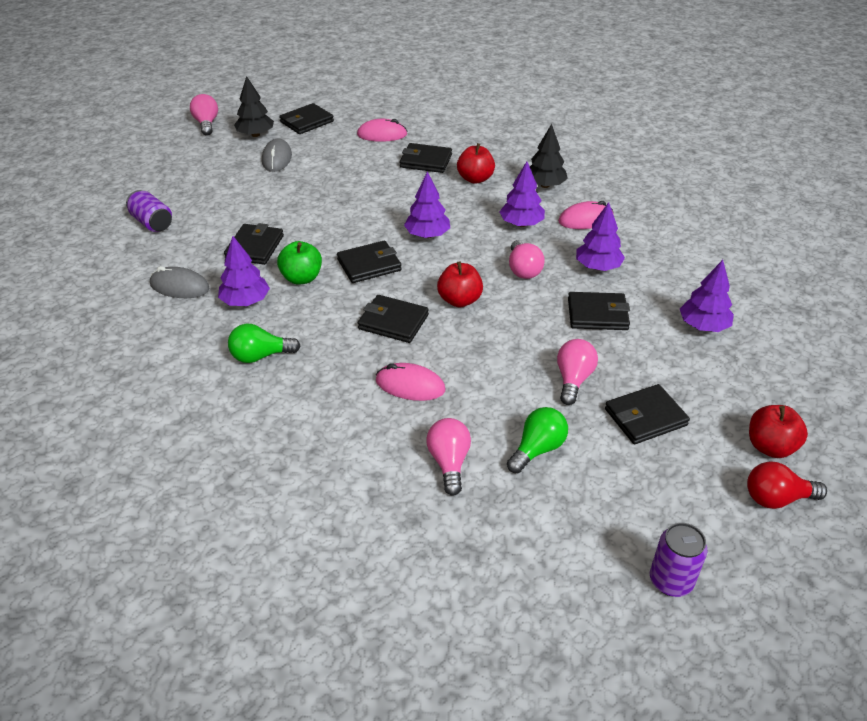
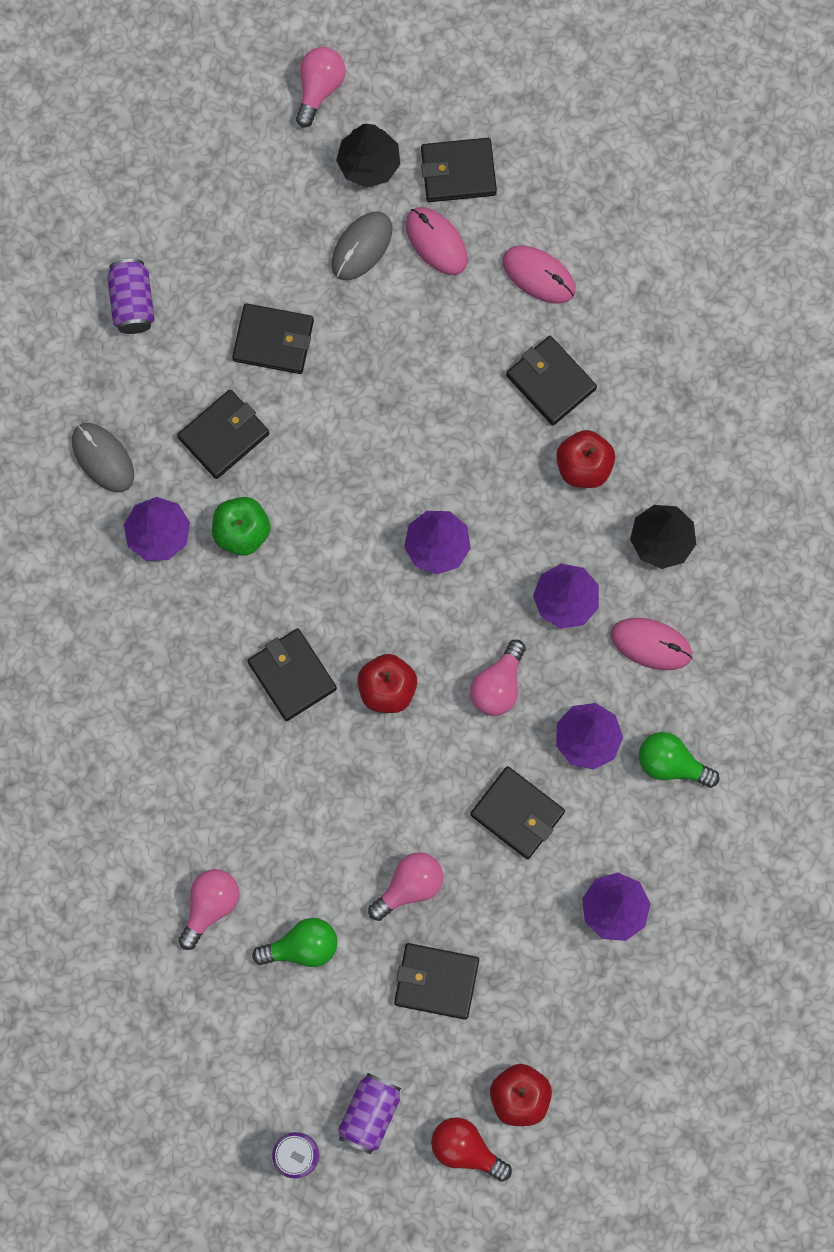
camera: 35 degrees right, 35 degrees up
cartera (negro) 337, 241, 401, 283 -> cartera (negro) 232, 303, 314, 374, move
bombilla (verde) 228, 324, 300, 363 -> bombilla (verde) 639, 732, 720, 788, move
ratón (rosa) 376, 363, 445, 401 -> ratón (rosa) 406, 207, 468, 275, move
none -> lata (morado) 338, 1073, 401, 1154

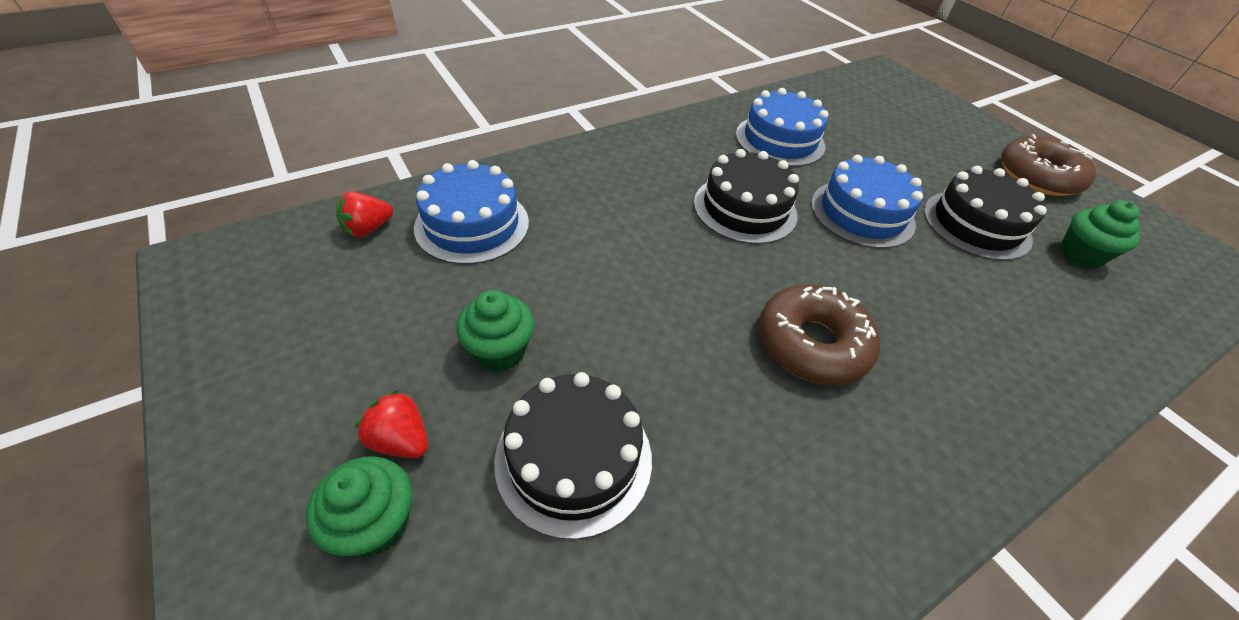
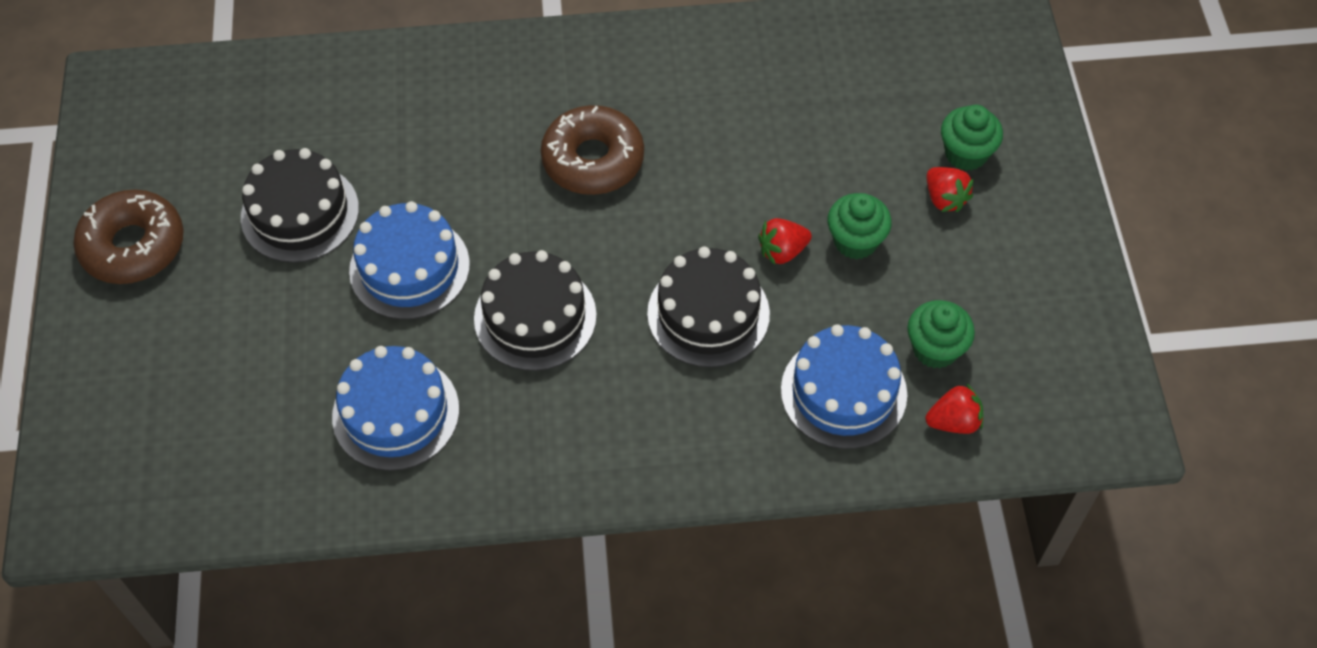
camera: 150 degrees left, 10 degrees up
magdalena (verde) 1060, 201, 1140, 268 -> magdalena (verde) 907, 300, 975, 369, move
tarta (negro) 494, 372, 652, 540 -> tarta (negro) 647, 246, 770, 367, move
none -> fresa (rojo) 758, 218, 812, 265

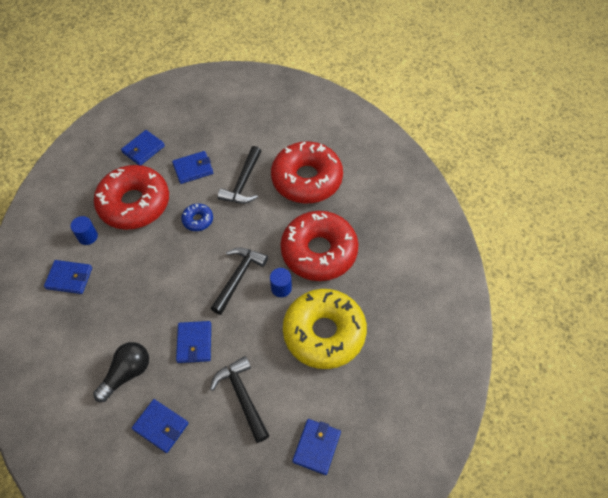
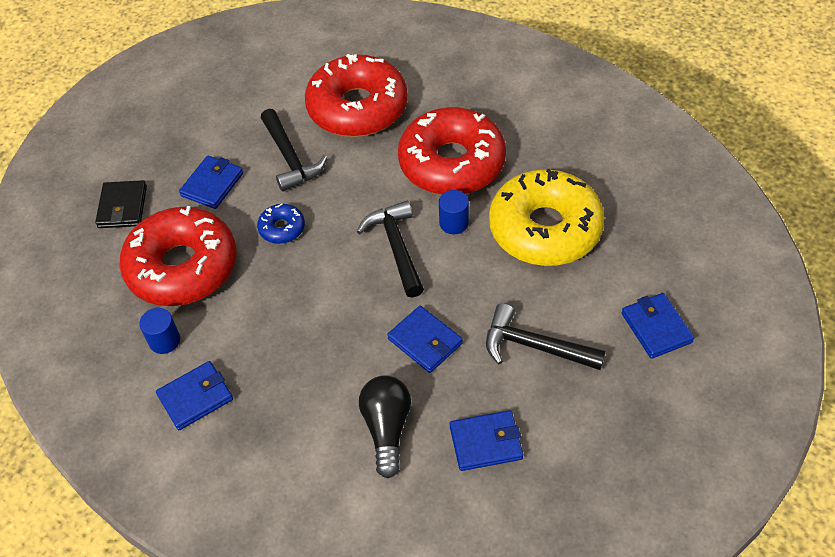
camera: 40 degrees left, 5 degrees down
cartera (azul) 121, 130, 165, 165 -> cartera (negro) 95, 180, 147, 228

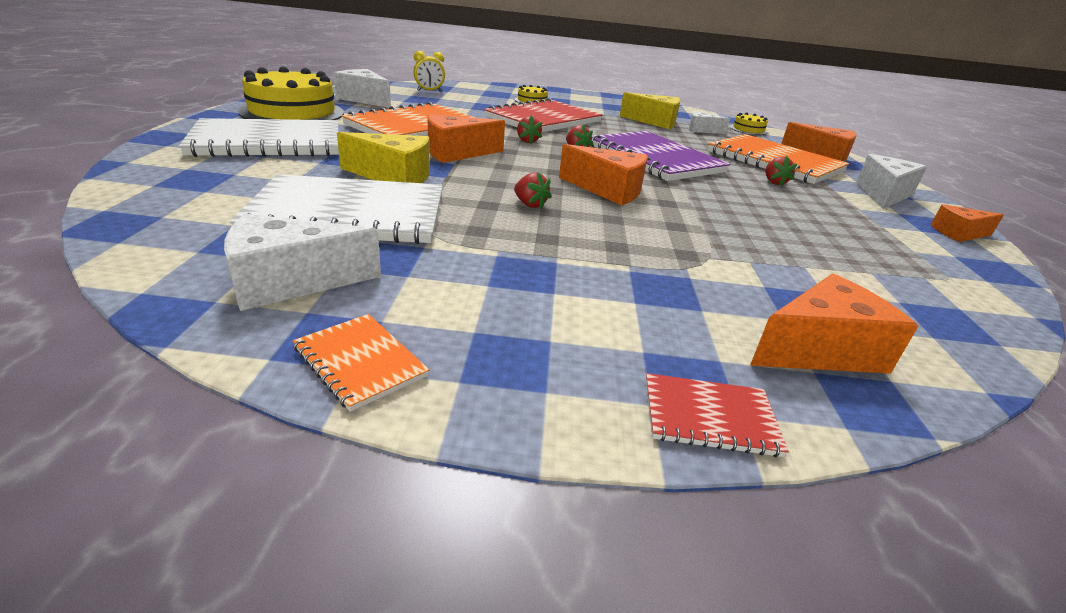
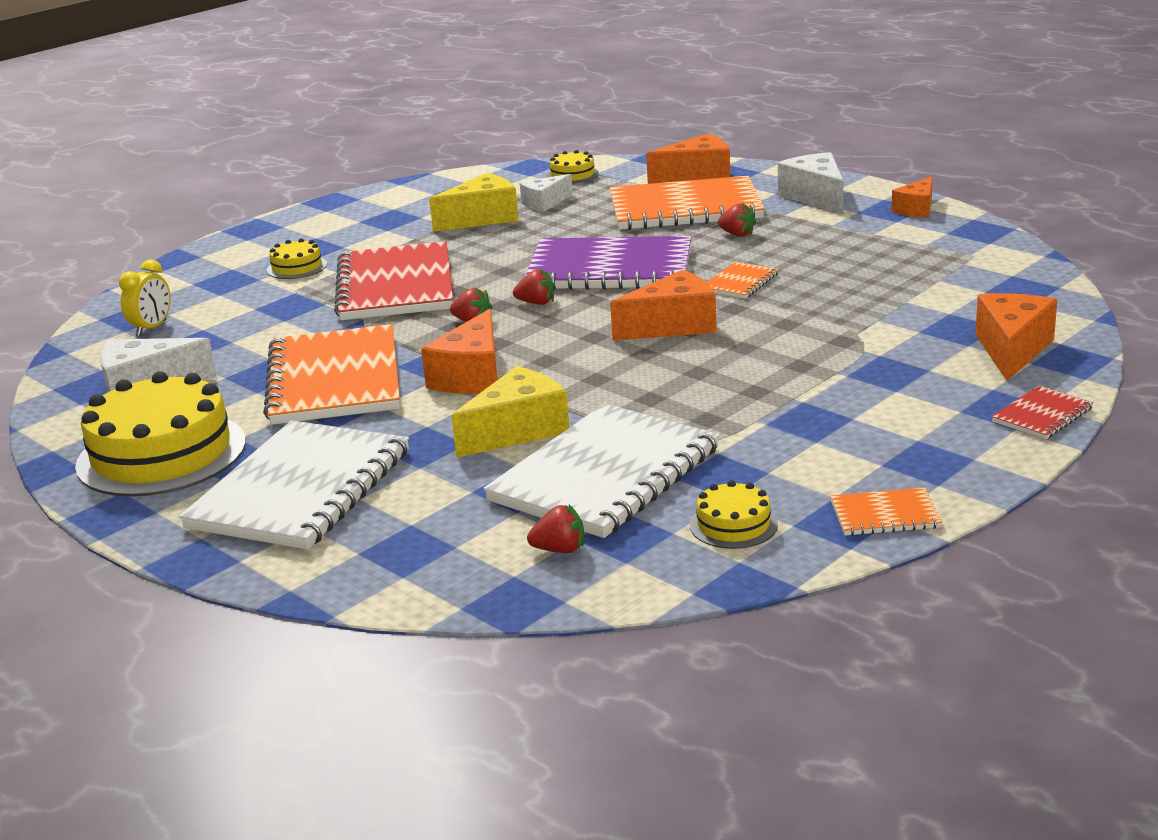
camera: 45 degrees left, 5 degrees down
fresa (rojo) 514, 172, 552, 209 -> fresa (rojo) 527, 505, 584, 553, move
queso (blanco) 224, 214, 381, 311 -> tarta (amarillo) 690, 480, 778, 549
none -> cuaderno (naranja) 707, 262, 779, 299

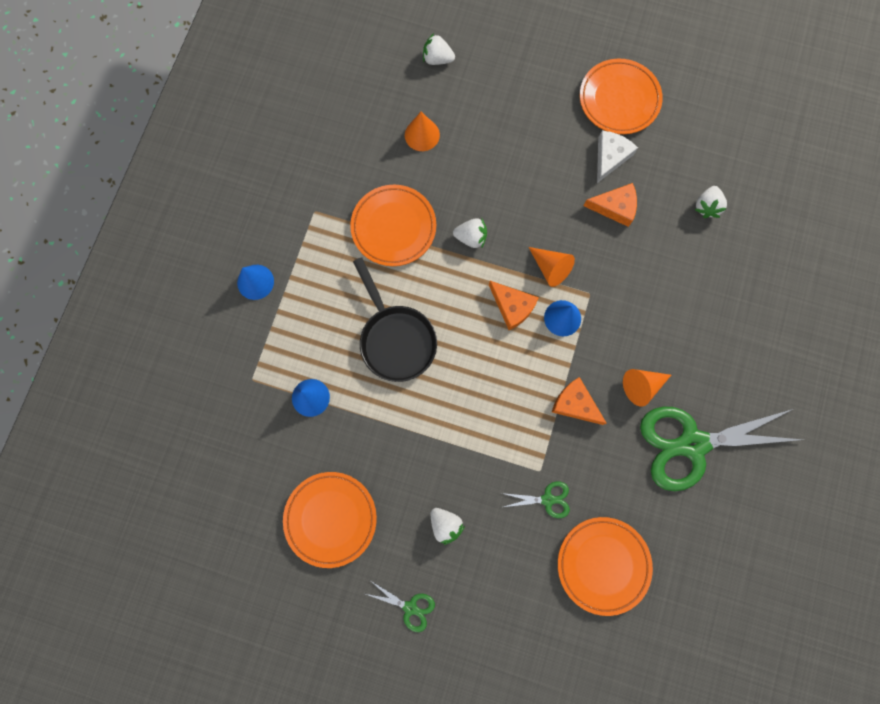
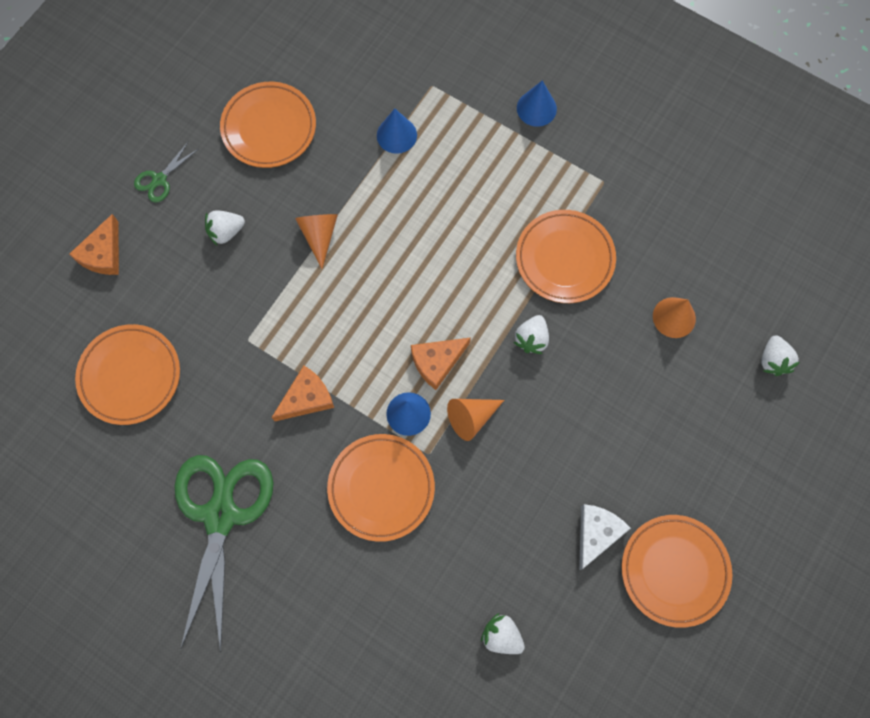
camera: 105 degrees right, 5 degrees down
fresa (blanco) 423, 33, 455, 65 -> fresa (blanco) 761, 335, 800, 376, 150 degrees clockwise
queso (blanco) 597, 131, 638, 183 -> queso (blanco) 579, 504, 631, 570, 105 degrees counterclockwise
queso (naranja) 584, 183, 637, 227 -> queso (naranja) 69, 214, 119, 275, move
sartén (negro) 353, 258, 437, 382 -> none
cono (naranja) 623, 369, 671, 407 -> cono (naranja) 295, 214, 338, 269, move
tijeras (verde) 502, 481, 570, 518 -> none
none -> plato (naranja) 327, 434, 435, 542

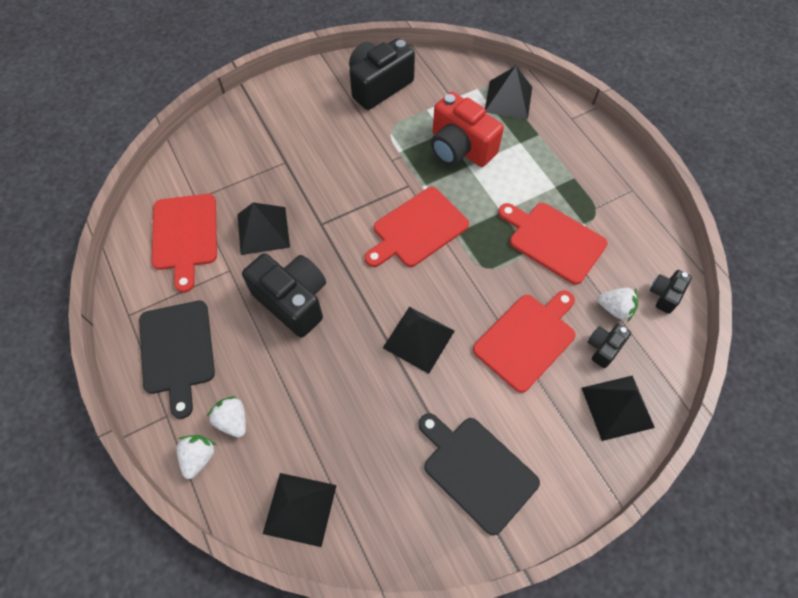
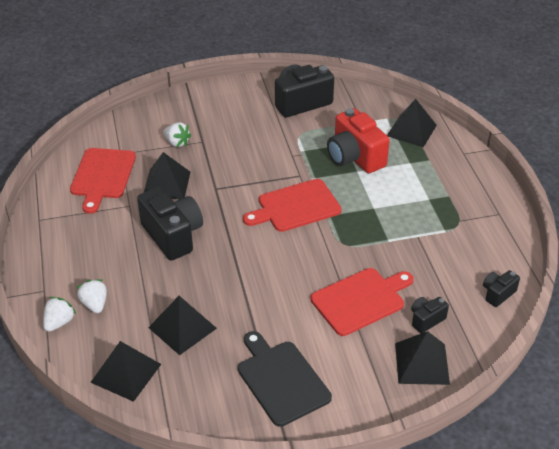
camera: 15 degrees right, 20 degrees down
tabla de cortar (rojo) 498, 203, 608, 285 -> none
fresa (blanco) 598, 288, 638, 321 -> fresa (blanco) 163, 122, 191, 147, move
tabla de cortar (negro) 139, 301, 215, 419 -> none
pirámide (negro) 383, 307, 454, 374 -> pirámide (negro) 148, 296, 217, 355, move

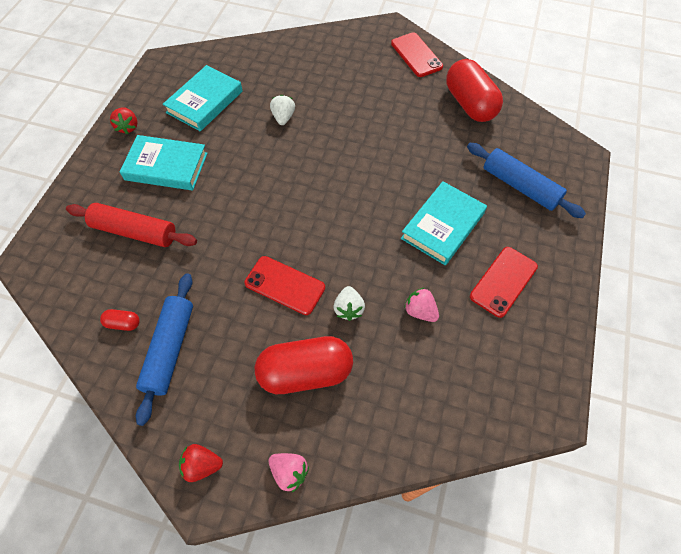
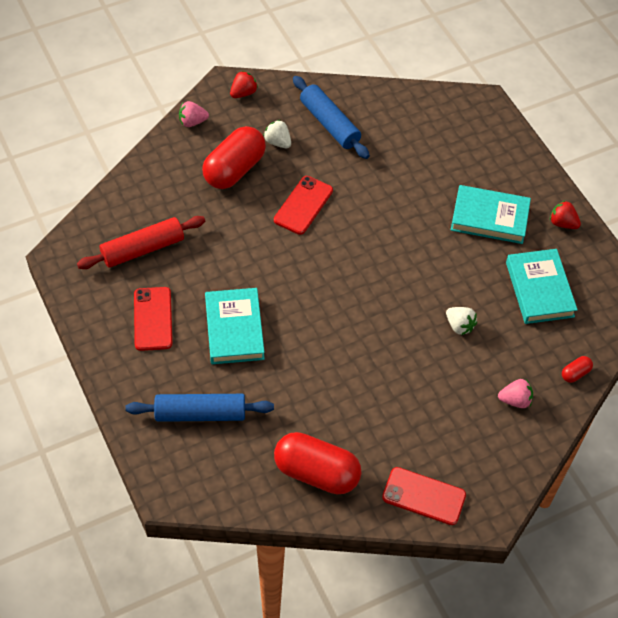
camera: 135 degrees right, 5 degrees down
libro (turquesa) 120, 135, 208, 190 -> libro (turquesa) 451, 185, 531, 244, 45 degrees clockwise
rodillo (rojo) 66, 203, 197, 247 -> rodillo (rojo) 77, 216, 205, 269, move
móvil (rojo) 244, 256, 325, 315 -> móvil (rojo) 274, 176, 333, 235, 45 degrees counterclockwise
fresa (blanco) 334, 286, 365, 321 -> fresa (blanco) 263, 120, 291, 148, move
fresa (rosa) 404, 287, 439, 322 -> fresa (rosa) 498, 379, 533, 408, move
cápsula (rojo) 100, 309, 140, 331 -> cápsula (rojo) 562, 356, 593, 383, move

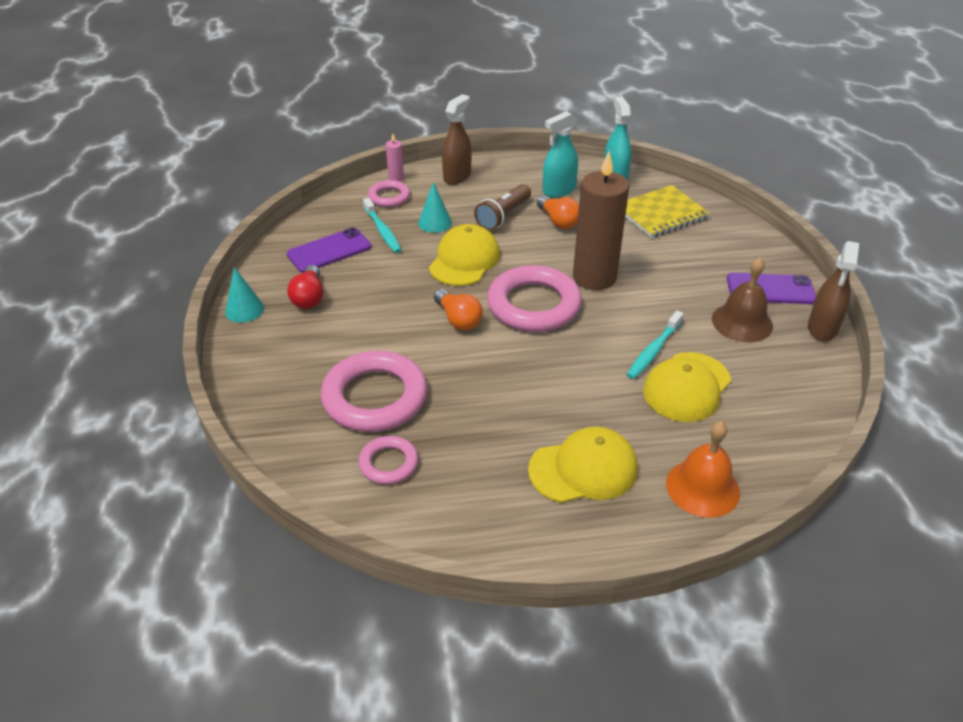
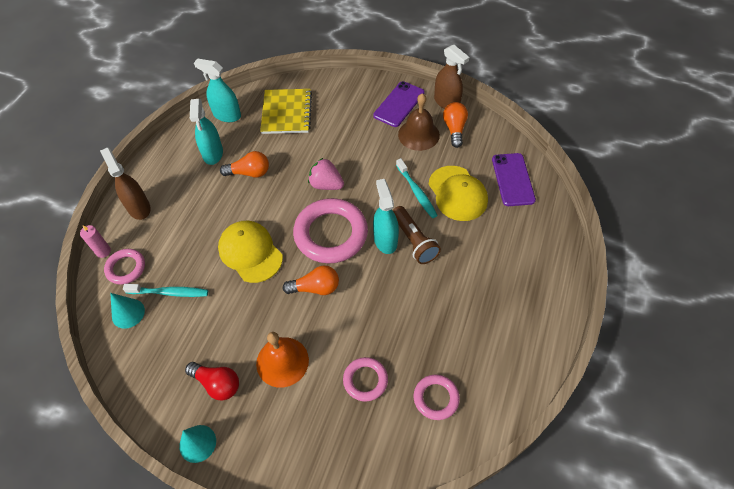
camera: 60 degrees left, 15 degrees up
vela (marrón) 573, 152, 629, 290 -> fresa (rosa) 308, 158, 344, 190
cono (turquesa) 418, 182, 452, 233 -> cono (turquesa) 110, 293, 145, 329, move
lámpara de mano (marrón) 474, 184, 531, 231 -> lámpara de mano (marrón) 393, 206, 441, 264, move
móvil (morado) 287, 228, 372, 273 -> móvil (morado) 492, 153, 536, 206, move
anillo (rosa) 321, 351, 427, 432 -> anillo (rosa) 343, 357, 388, 402, x0.52
campana (naranja) 666, 421, 740, 518 -> campana (naranja) 256, 332, 309, 388, move
gorra (amarillo) 528, 426, 638, 503 -> none
none -> bombilla (naranja) 443, 102, 468, 148
none -> pulverizador (turquesa) 373, 179, 399, 254

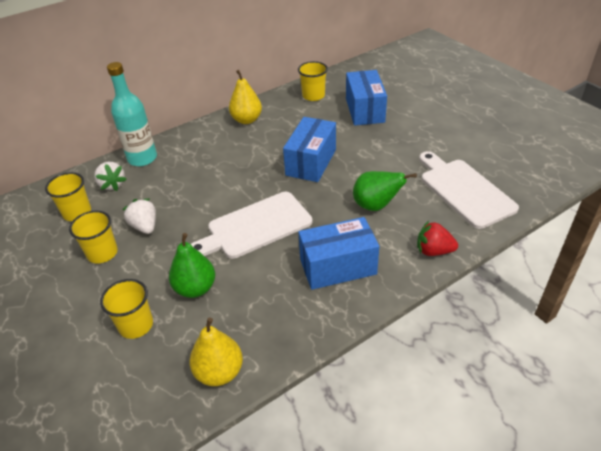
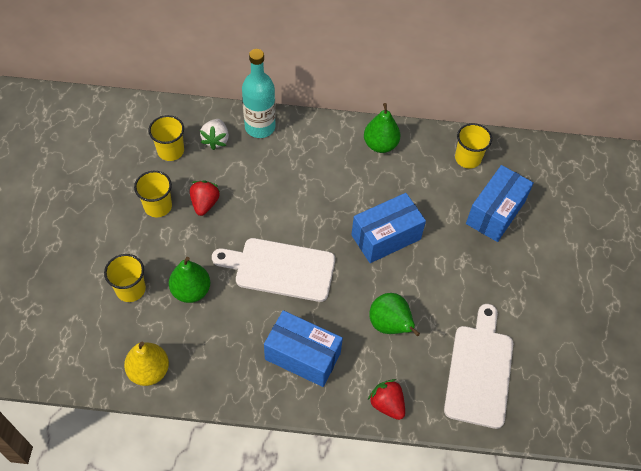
camera: 35 degrees right, 15 degrees up
pera (amarillo) 229, 70, 262, 124 -> pera (verde) 364, 103, 400, 153
fresa (blanco) 122, 198, 156, 234 -> fresa (rojo) 190, 181, 220, 216

